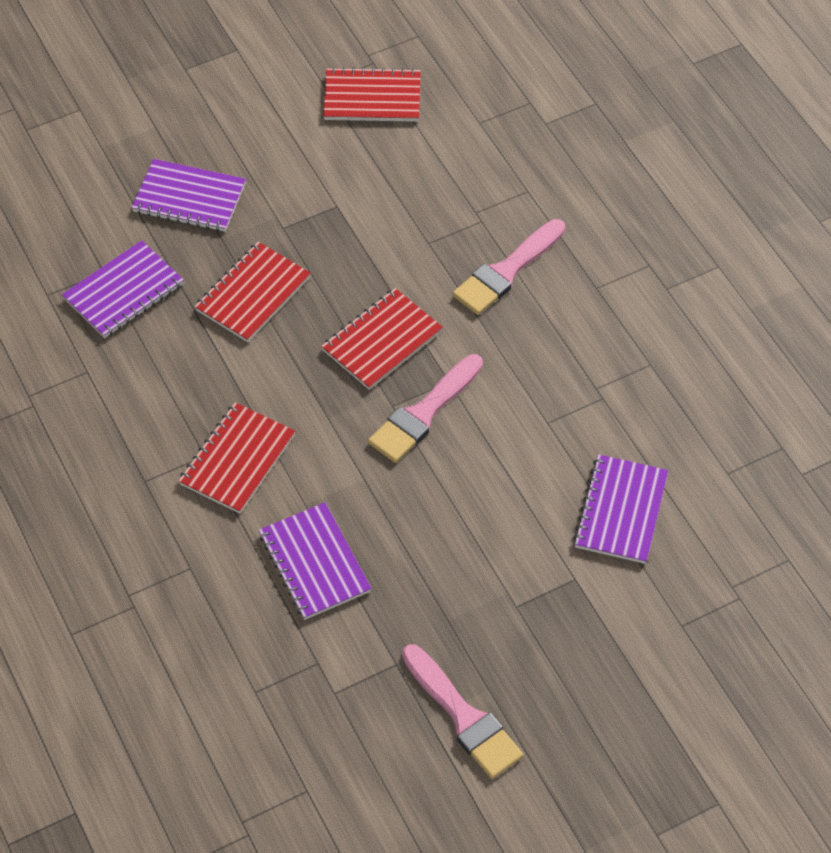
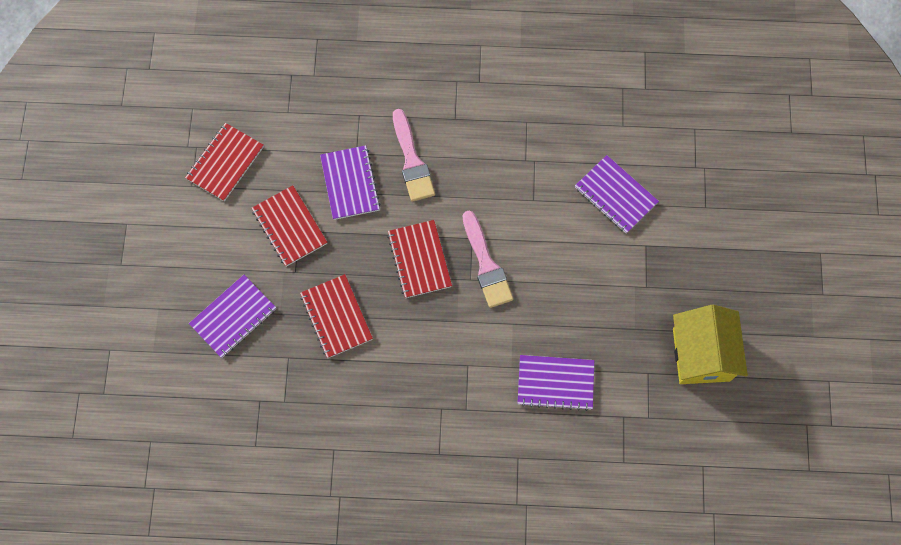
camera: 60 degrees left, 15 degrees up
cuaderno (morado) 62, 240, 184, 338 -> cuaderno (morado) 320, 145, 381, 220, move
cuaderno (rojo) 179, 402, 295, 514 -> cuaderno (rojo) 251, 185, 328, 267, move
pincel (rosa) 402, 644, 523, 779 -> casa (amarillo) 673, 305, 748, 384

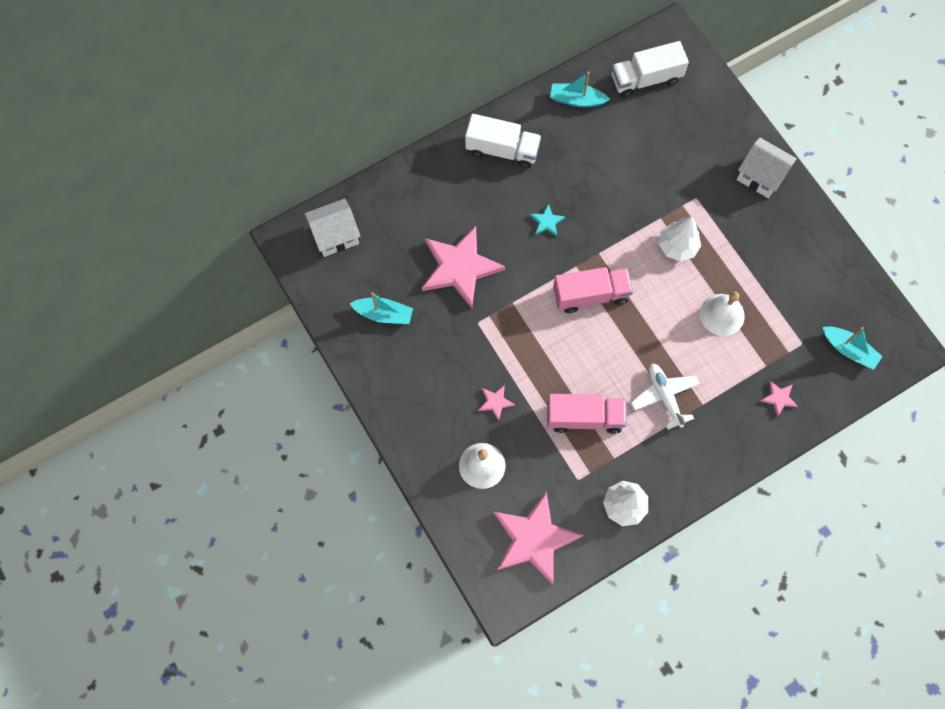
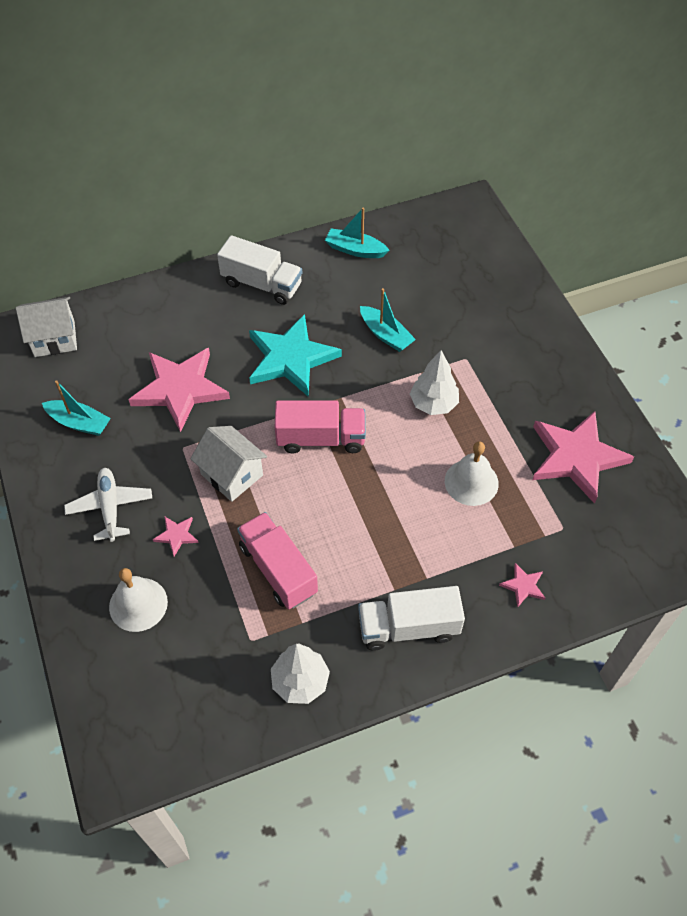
camera: 10 degrees right, 15 degrees down
camión (blanco) 612, 41, 689, 98 -> camión (blanco) 358, 586, 465, 651, move
casa (blanco) 737, 138, 797, 198 -> casa (blanco) 190, 426, 267, 502, move
estrella (turquesa) 530, 204, 565, 236 -> estrella (turquesa) 249, 314, 342, 397, x2.39
barco (turquesa) 823, 326, 883, 370 -> barco (turquesa) 360, 288, 416, 352, move
avión (blanco) 631, 363, 700, 430 -> avión (blanco) 64, 468, 152, 542, move
camión (rosa) 547, 394, 627, 434 -> camión (rosa) 237, 512, 318, 609, 135 degrees counterclockwise
estrella (rosa) 494, 492, 583, 585 -> estrella (rosa) 533, 411, 634, 504, move

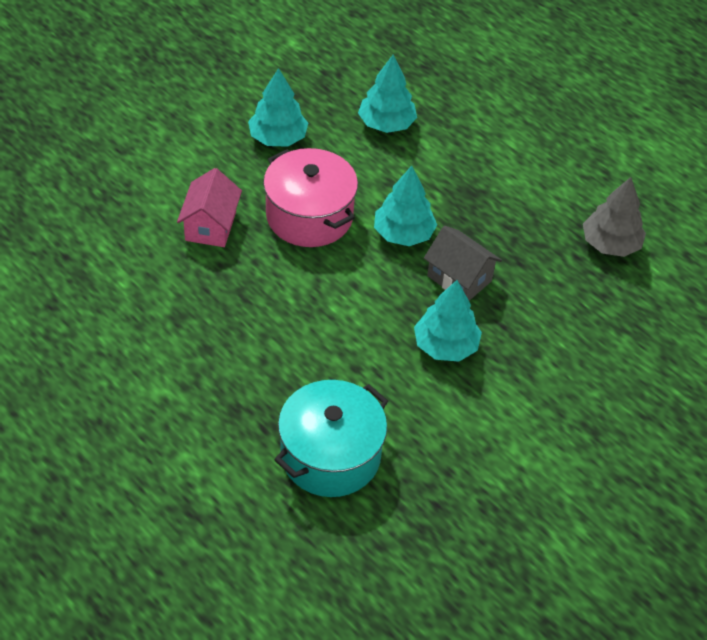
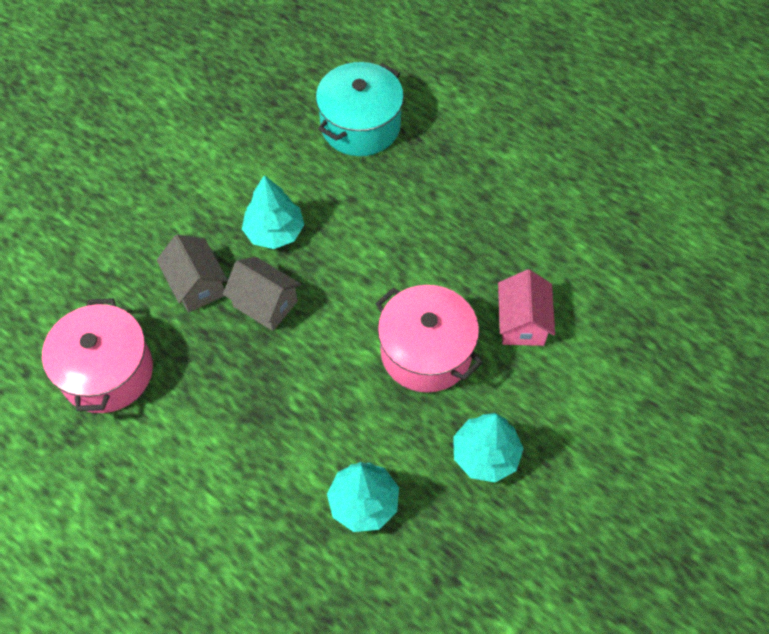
camera: 175 degrees right, 10 degrees up
árbol (turquesa) 374, 166, 437, 246 -> none
árbol (gris) 583, 177, 646, 257 -> olla (rosa) 42, 298, 153, 413
none -> casa (gris) 157, 234, 228, 313

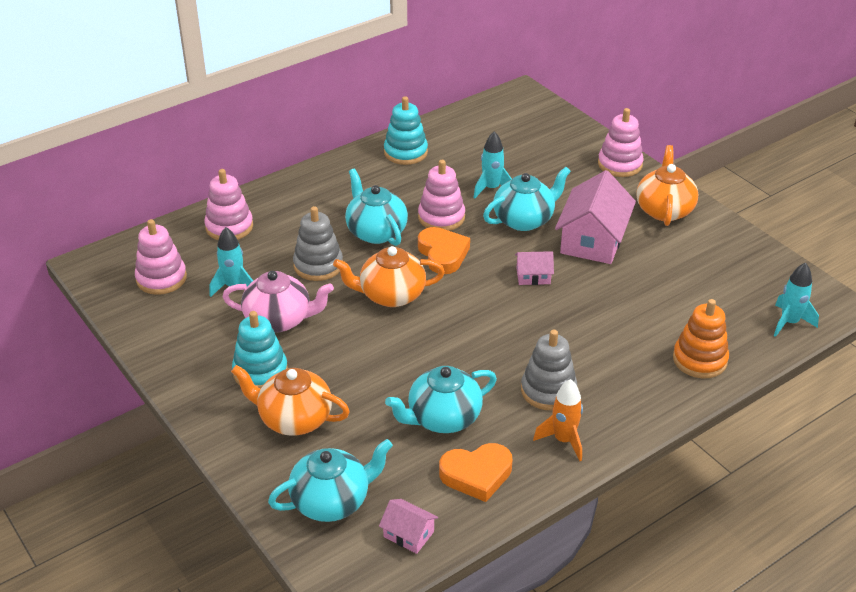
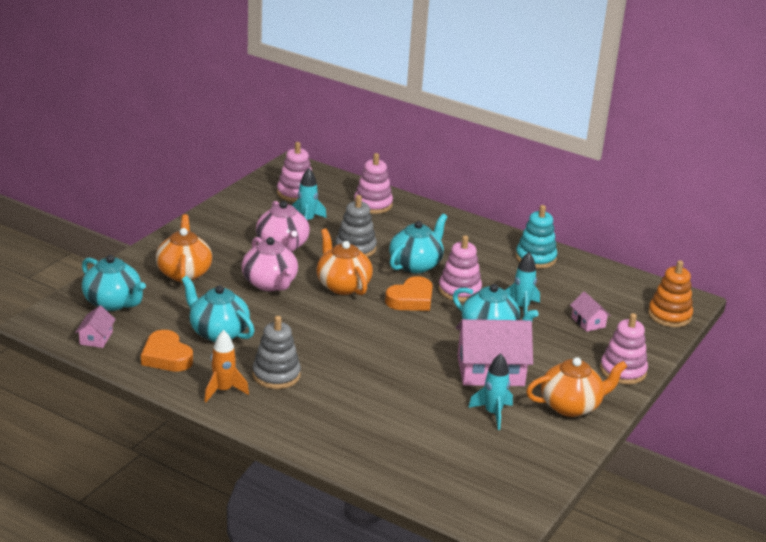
camera: 65 degrees right, 10 degrees down
casa (rosa) 515, 251, 554, 285 -> casa (rosa) 570, 291, 611, 332, move
cohete (turquesa) 774, 262, 819, 337 -> cohete (turquesa) 468, 354, 513, 430, move
juguete apilable (naranja) 673, 299, 729, 378 -> juguete apilable (naranja) 648, 260, 693, 327, move
juguete apilable (turquesa) 232, 311, 288, 388 -> none
none -> tetera (rosa) 242, 237, 298, 291

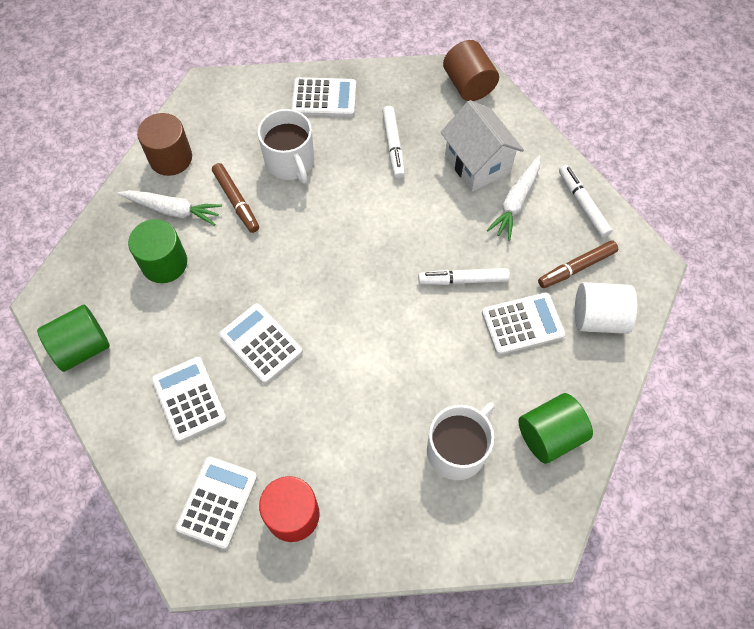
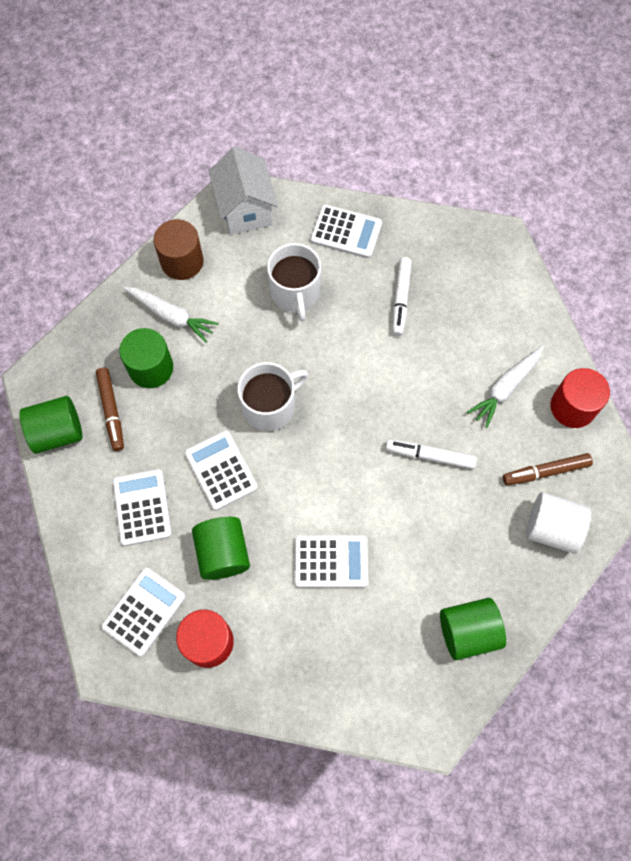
camera: 15 degrees right, 5 degrees up
cilindro (marrón) 443, 40, 499, 101 -> none
casa (blanco) 441, 100, 524, 192 -> casa (blanco) 208, 147, 278, 235, move
rotulador (marrón) 212, 163, 259, 233 -> rotulador (marrón) 96, 368, 124, 451, move
rotulador (blanco) 559, 165, 613, 238 -> cilindro (rojo) 550, 368, 610, 428
calculadora (blanco) 482, 293, 565, 355 -> calculadora (blanco) 294, 535, 368, 588, move
taza (blanco) 427, 402, 495, 480 -> taza (blanco) 238, 362, 309, 431, move
none -> cilindro (verde) 192, 517, 250, 580

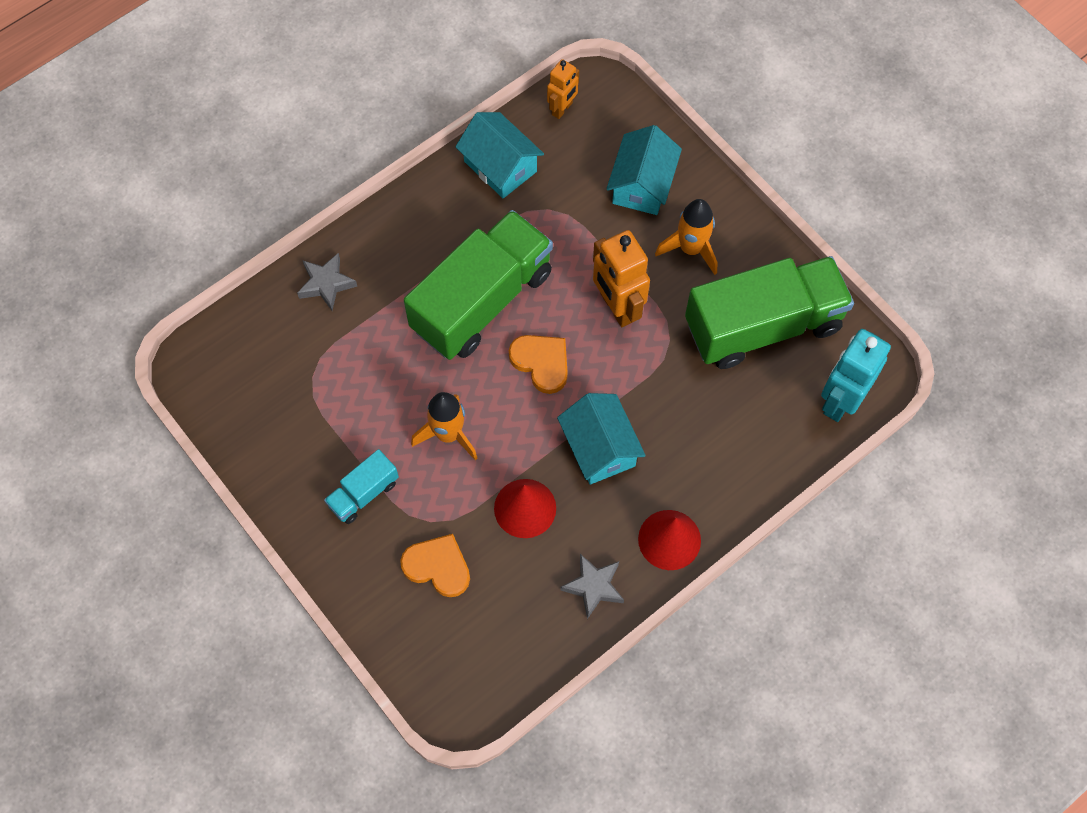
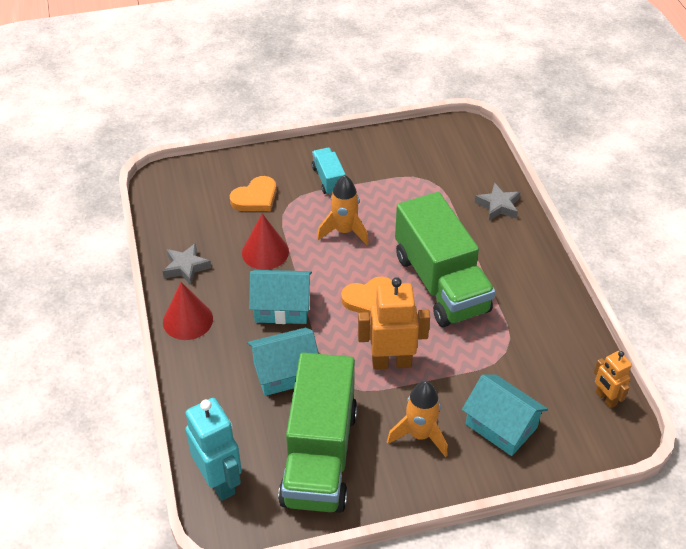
camera: 115 degrees right, 20 degrees down
casa (turquesa) 455, 112, 544, 198 -> casa (turquesa) 247, 327, 318, 396, move

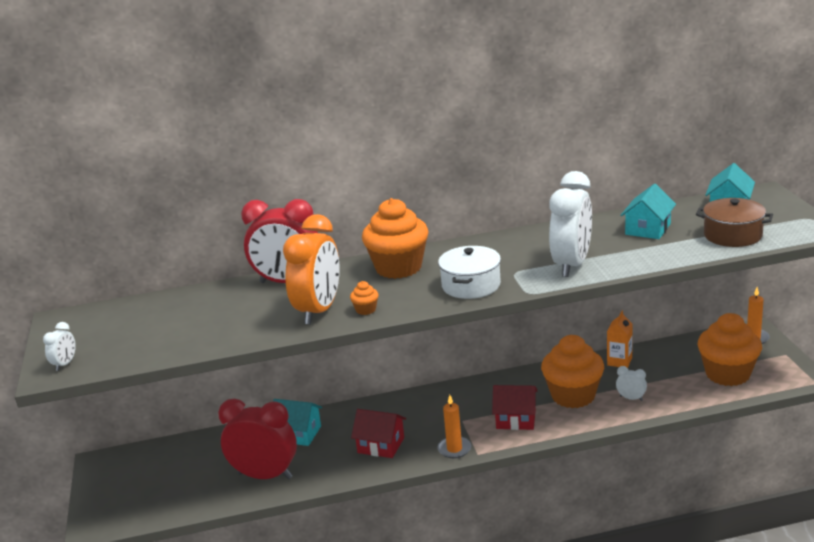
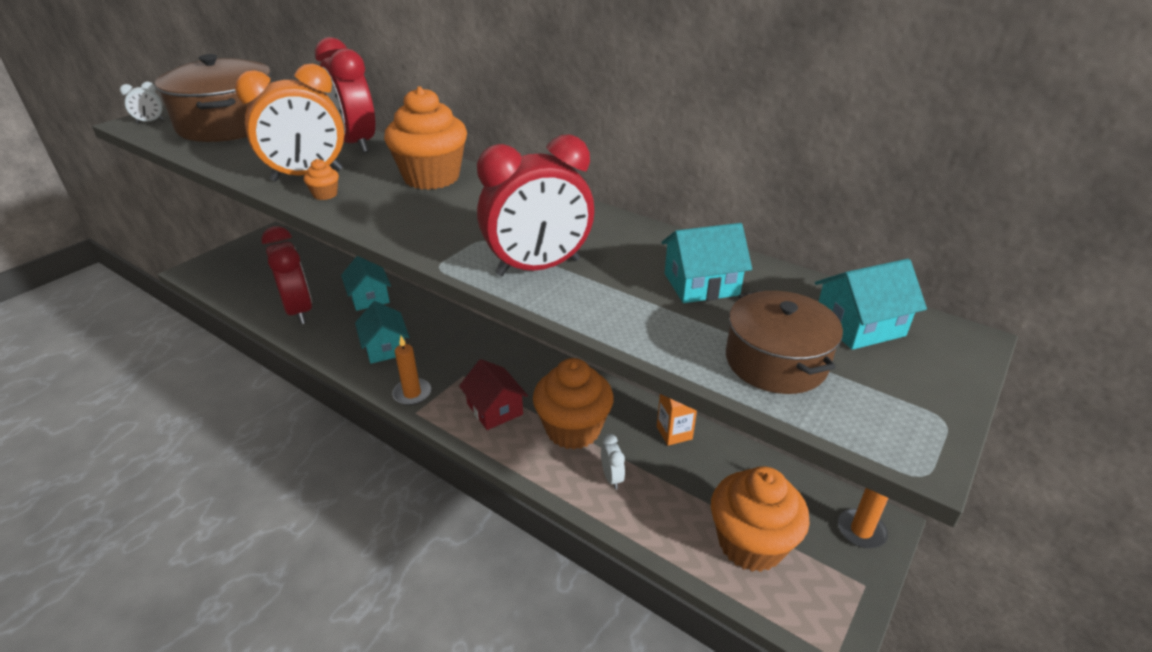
camera: 45 degrees right, 10 degrees up
despertador (blanco) 549, 171, 592, 277 -> despertador (rojo) 477, 134, 594, 276
olla (blanco) 438, 246, 501, 299 -> none
casa (rojo) 351, 409, 406, 458 -> casa (turquesa) 355, 301, 409, 364
none -> olla (marrón) 155, 54, 271, 142

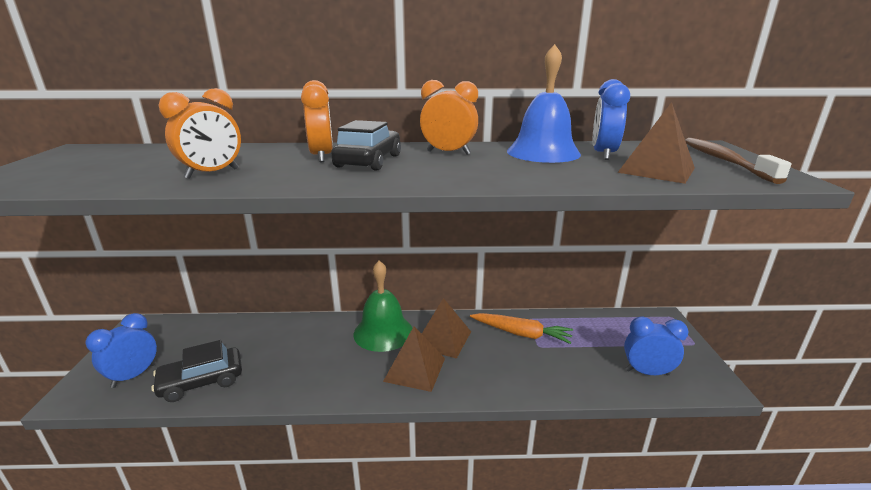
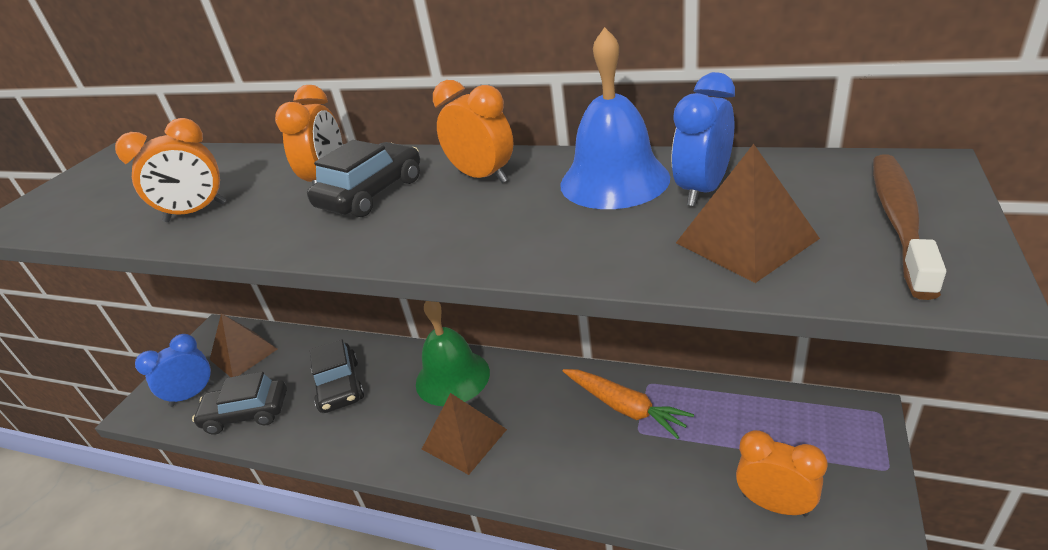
camera: 25 degrees right, 10 degrees up
pirámide (marrón) 422, 298, 471, 359 -> pirámide (marrón) 210, 313, 278, 377, move
despertador (azul) 624, 317, 689, 376 -> despertador (naranja) 736, 430, 827, 517
none -> coche (negro) 310, 339, 364, 413

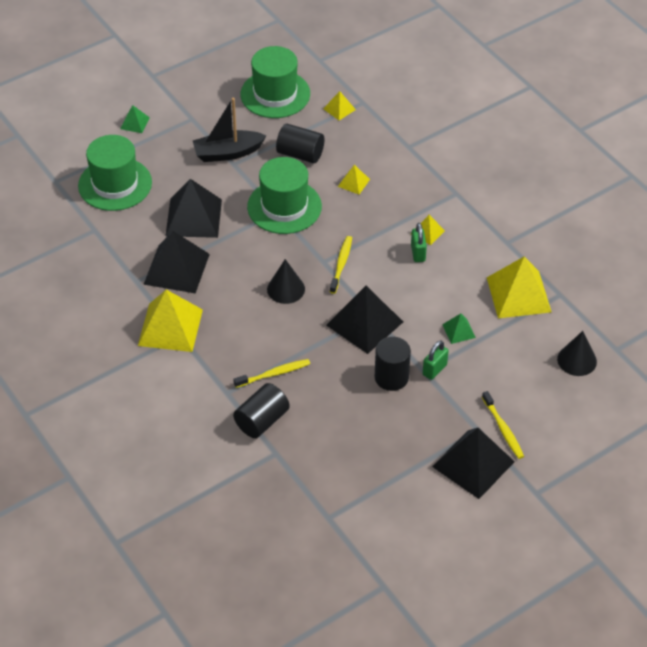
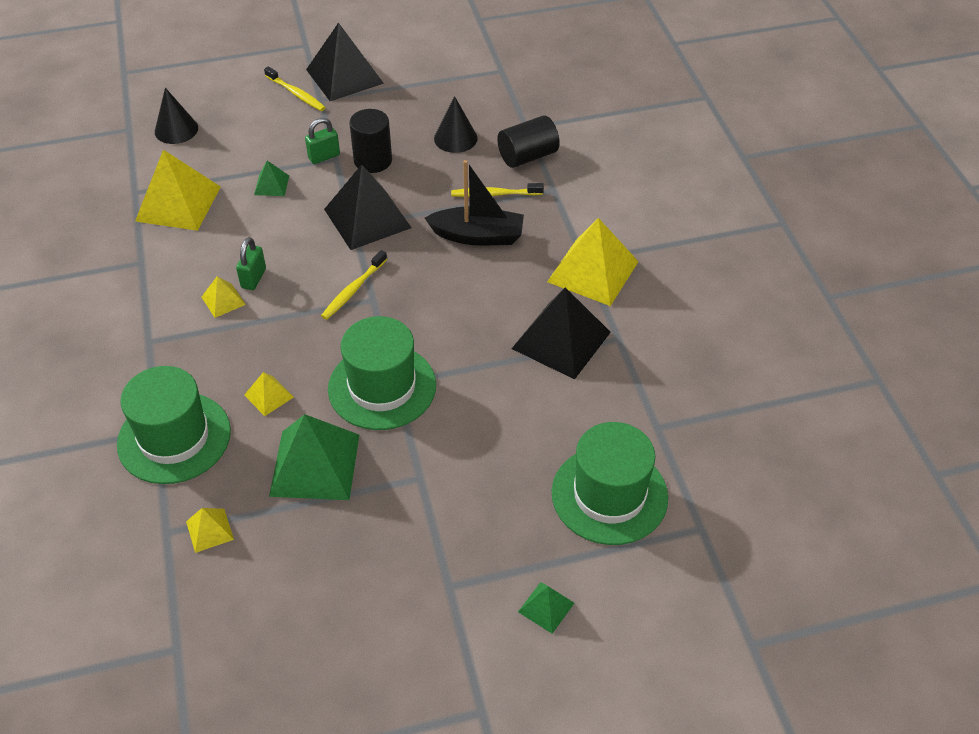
camera: 160 degrees left, 0 degrees up
sombrero (verde) 240, 46, 310, 118 -> sombrero (verde) 117, 366, 231, 484, move
barco (negro) 193, 98, 266, 162 -> barco (negro) 425, 160, 524, 246, move
cilindro (negro) 276, 124, 324, 163 -> pirámide (verde) 269, 414, 359, 500
pirámide (negro) 166, 179, 222, 238 -> none
cono (negro) 267, 259, 305, 304 -> cono (negro) 434, 96, 478, 153, move
cepillo de dientes (amarillo) 482, 391, 524, 459 -> cepillo de dientes (amarillo) 264, 66, 326, 111, 135 degrees clockwise

